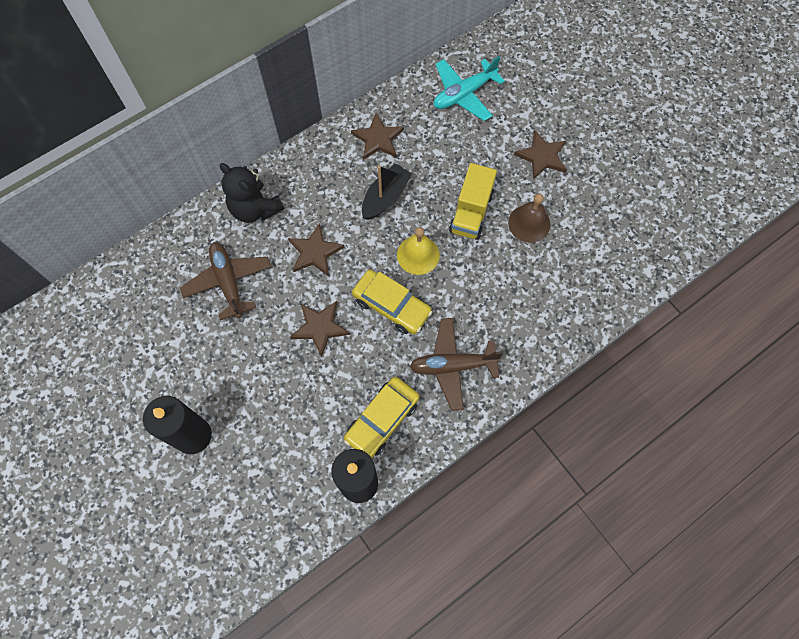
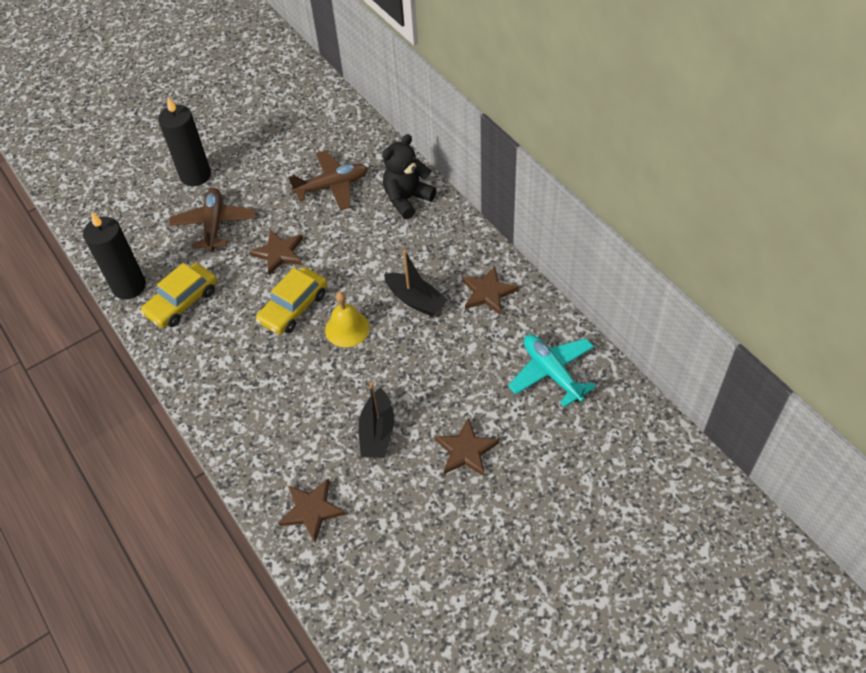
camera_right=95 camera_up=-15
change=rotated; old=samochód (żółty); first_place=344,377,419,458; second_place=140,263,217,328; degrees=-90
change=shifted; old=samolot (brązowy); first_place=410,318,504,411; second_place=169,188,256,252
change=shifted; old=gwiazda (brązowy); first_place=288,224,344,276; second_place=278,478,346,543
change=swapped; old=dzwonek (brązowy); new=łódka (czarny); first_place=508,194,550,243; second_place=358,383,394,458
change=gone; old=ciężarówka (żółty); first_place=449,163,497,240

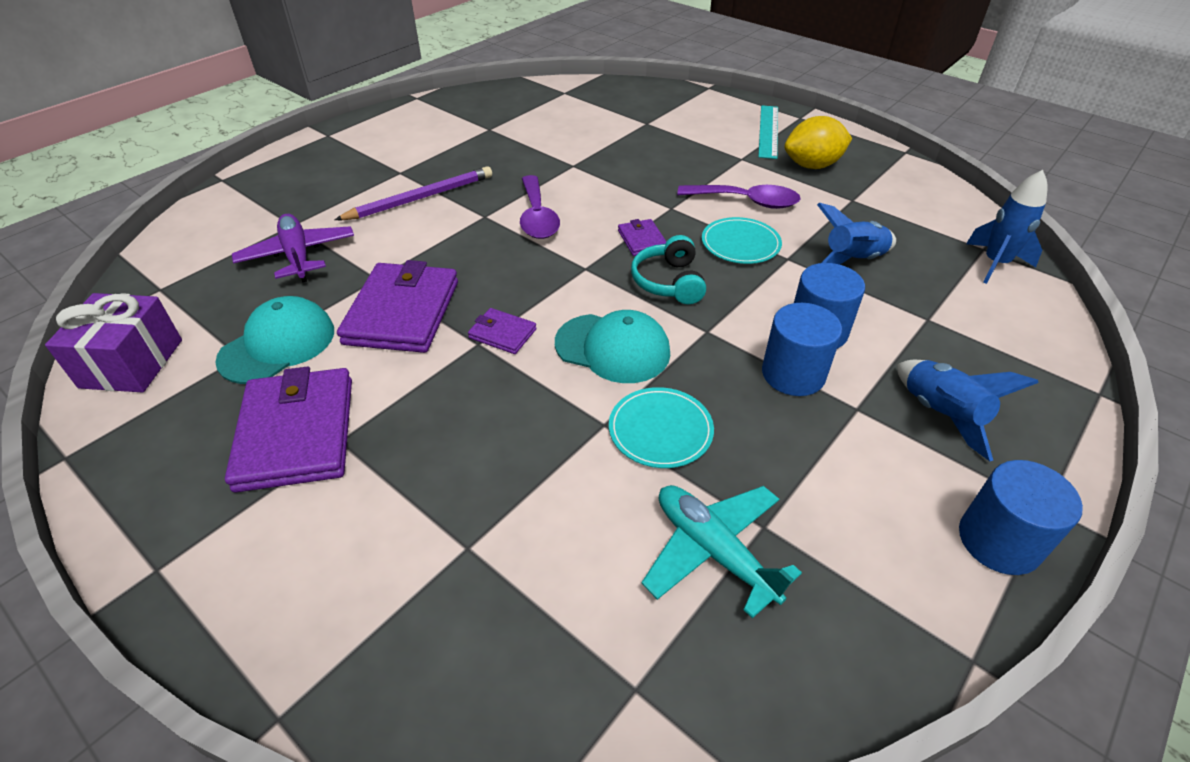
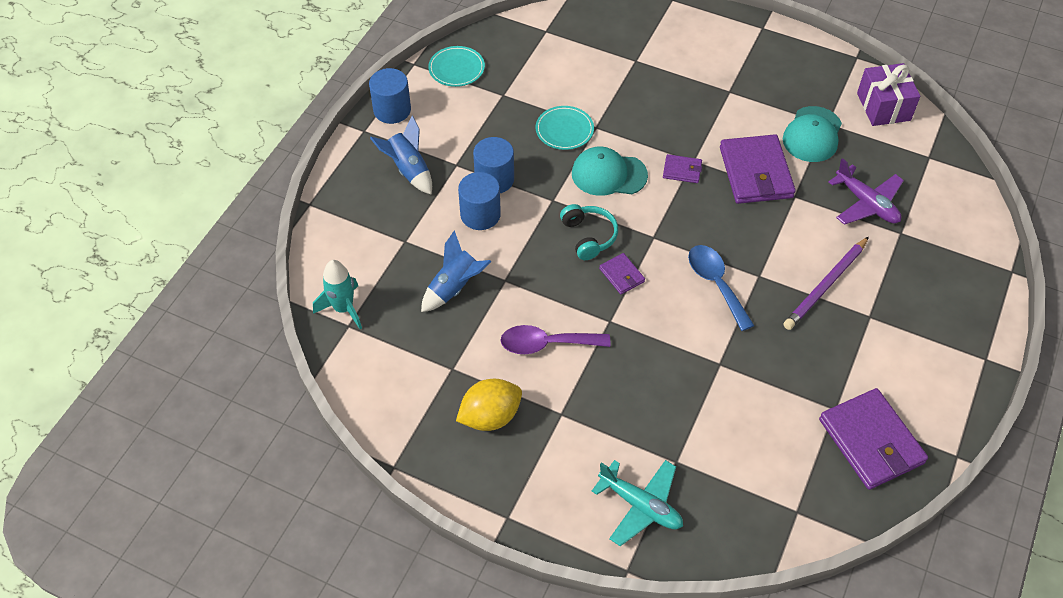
camera_right=165 camera_up=10
change=repainted; old=rakieta (niebieski); new=rakieta (turkusowy); first_place=966,170,1048,284; second_place=313,260,362,329
change=shifted; old=talerz (turkusowy); first_place=702,217,782,264; second_place=428,46,485,87
change=shifted; old=samolot (turkusowy); first_place=642,485,802,619; second_place=592,460,683,546
change=repainted; old=łyżka (fioletowy); new=łyżka (niebieski); first_place=520,175,560,239; second_place=688,245,754,331
change=shifted; old=portfel (fioletowy); first_place=225,367,352,493; second_place=819,388,928,490
change=gone; old=linijka (turkusowy); first_place=758,105,778,159

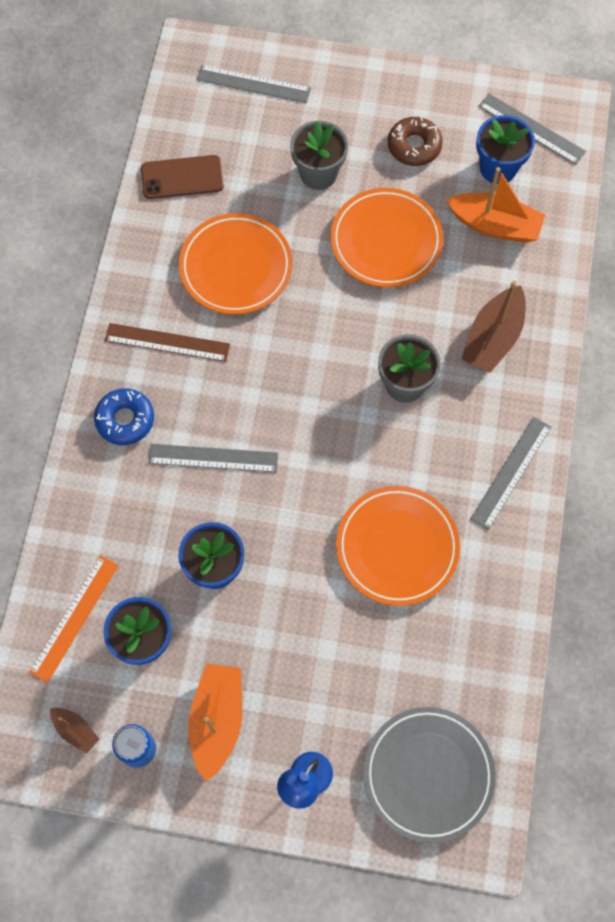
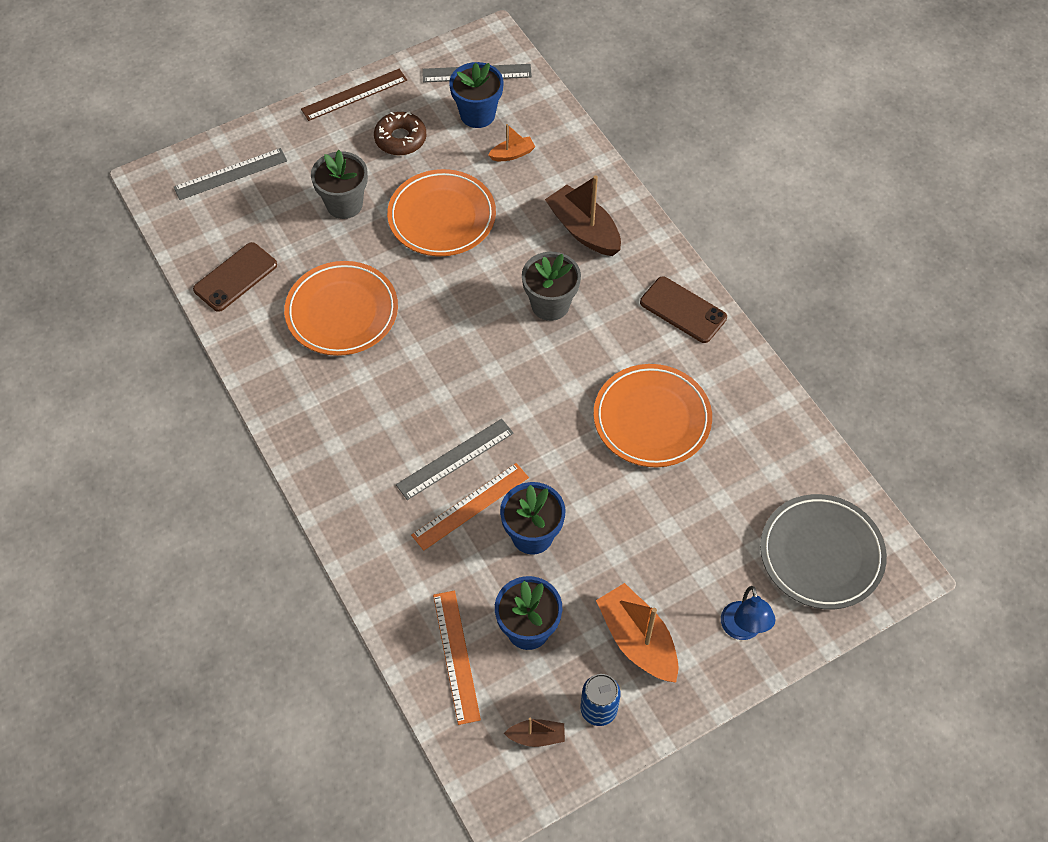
camera_right=-40 camera_up=-10
change=shifted; old=linijka (brązowy); first_place=105,323,230,362; second_place=301,69,407,121
change=new; new=linijka (pomarańczowy); second_place=411,463,529,550
change=scaled; old=łódka (pomarańczowy); first_place=447,167,545,243; second_place=488,124,535,161; factor=0.52
change=rotated; old=łódka (brązowy); first_place=461,280,526,373; second_place=545,176,621,256; degrees=150
change=swapped; old=linijka (szary); new=telefon (brązowy); first_place=470,417,551,530; second_place=640,277,727,343
change=gone; old=donut (niebieski); first_place=94,388,154,445

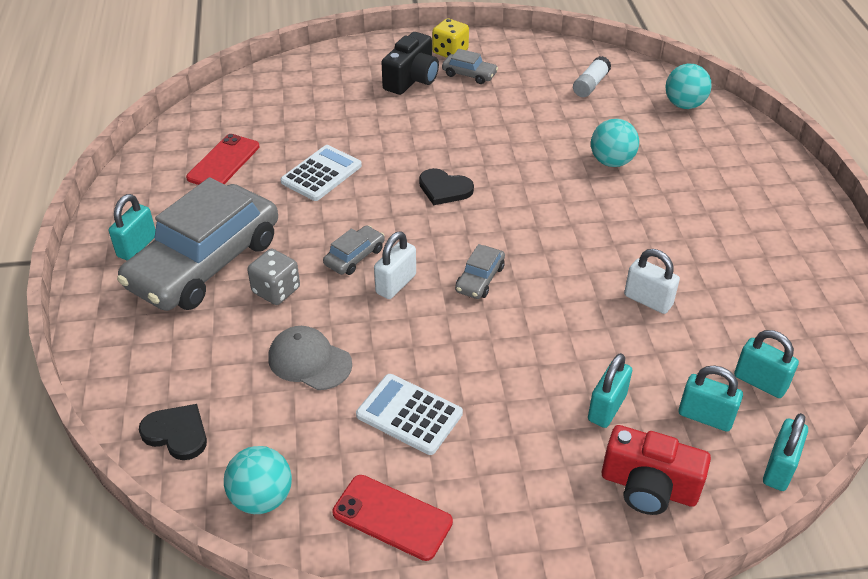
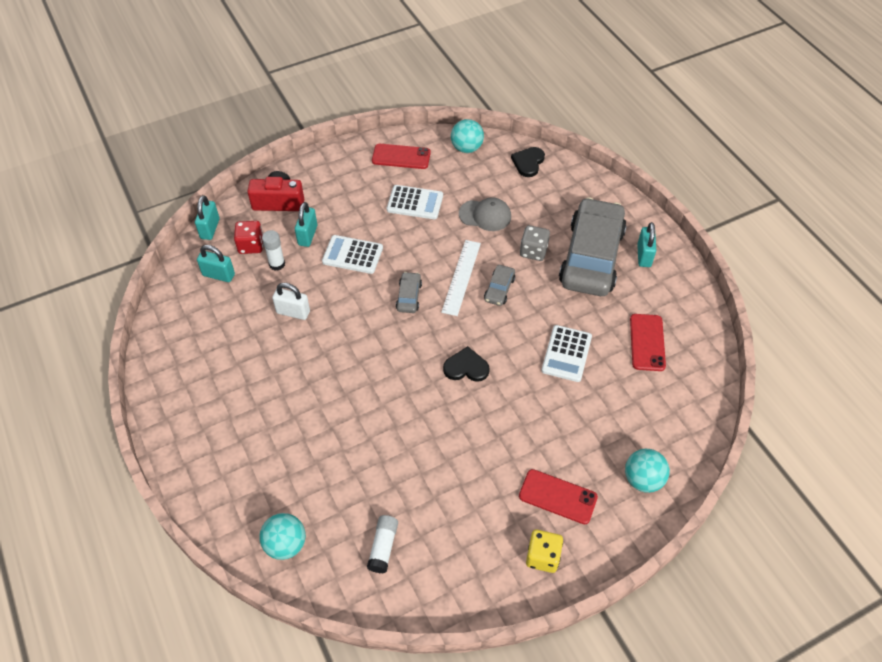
camera_right=160 camera_up=10
change=swapped; old=kłódka (turkusowy); new=kostka do gry (czerwony); first_place=679,365,743,432; second_place=234,221,263,254
change=new; new=klej w sztyfcie (biały); second_place=262,230,285,271
change=new; new=kalkulator (biały); second_place=322,235,383,274
change=swapped; old=kłódka (biały); new=linijka (biały); first_place=374,231,416,299; second_place=441,240,481,316
change=rotated; old=serce (czarny); first_place=139,404,207,460; second_place=511,147,545,177; degrees=105
change=swapped; old=aparat fotograficzny (czarny); new=telefon (czerwony); first_place=381,32,439,95; second_place=519,469,598,524
change=shifted; old=piłka (turkusowy); first_place=591,119,639,167; second_place=625,449,670,493
change=gone; old=samochód (szary); first_place=442,49,498,84

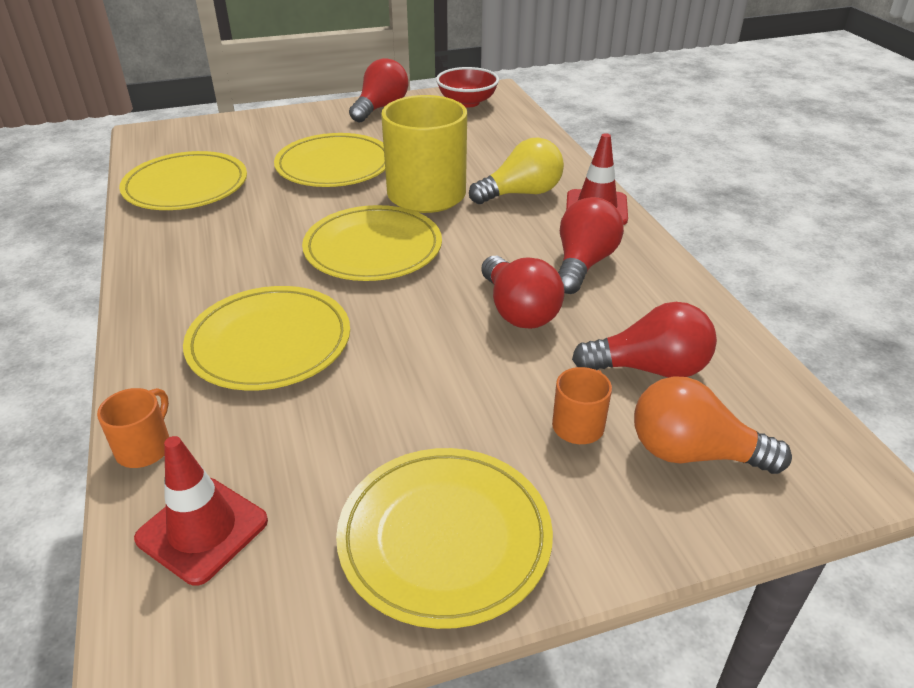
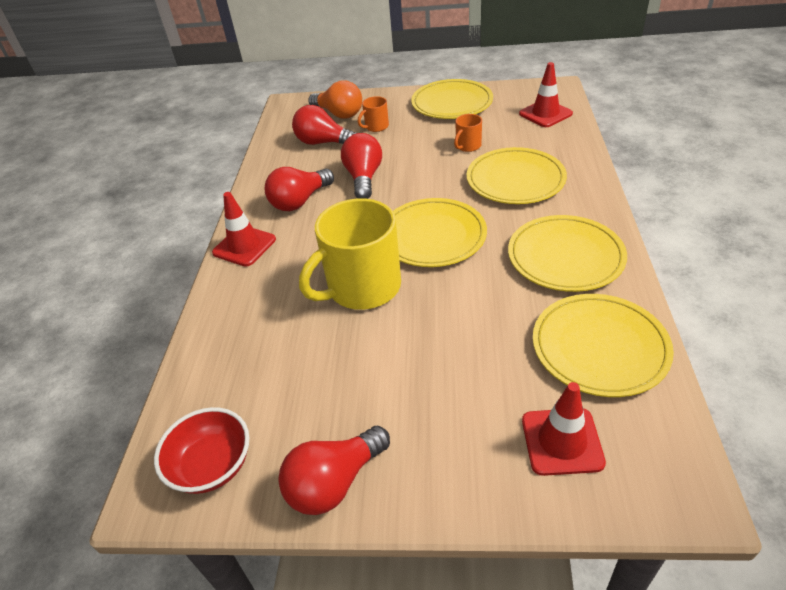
camera_right=-155 camera_up=5
change=shifted; old=kubek (pomarańczowy); first_place=97,388,169,468; second_place=454,114,482,152
change=shifted; old=talerz (żółty); first_place=274,133,385,187; second_place=508,215,627,292
change=new; new=pachołek (czerwony); second_place=522,382,606,476
change=gone; old=żarówka (żółty); first_place=469,137,564,204

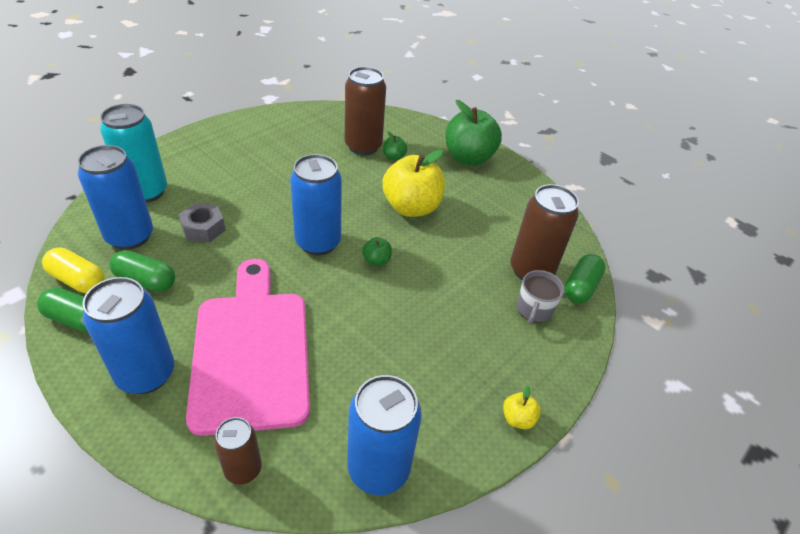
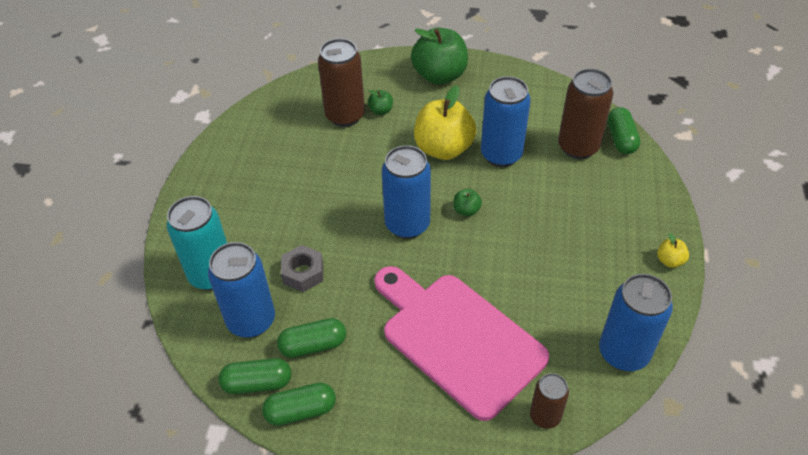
camera_right=-30 camera_up=5
change=repainted; old=kapsułka (żółty); new=kapsułka (zielony); first_place=42,247,104,293; second_place=219,358,291,394
change=shifted; old=puszka (niebieski); first_place=82,277,174,394; second_place=481,76,531,167
change=gone; old=kubek (szary); first_place=517,270,565,325

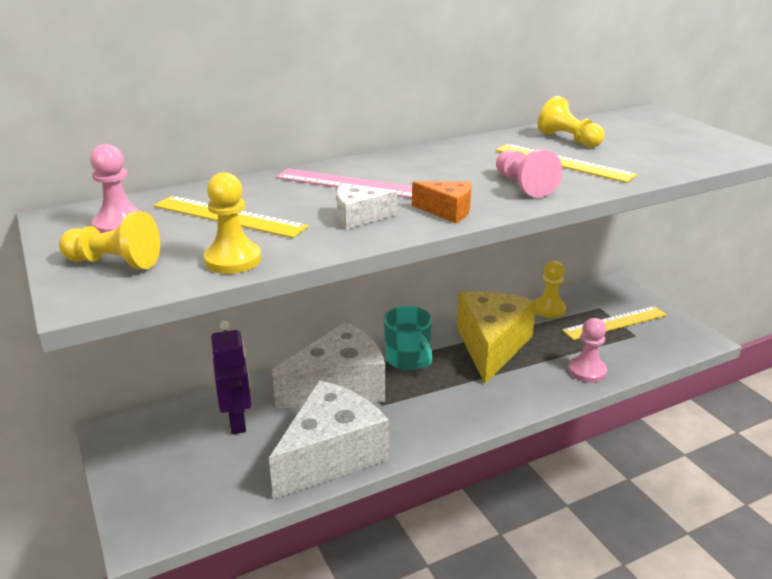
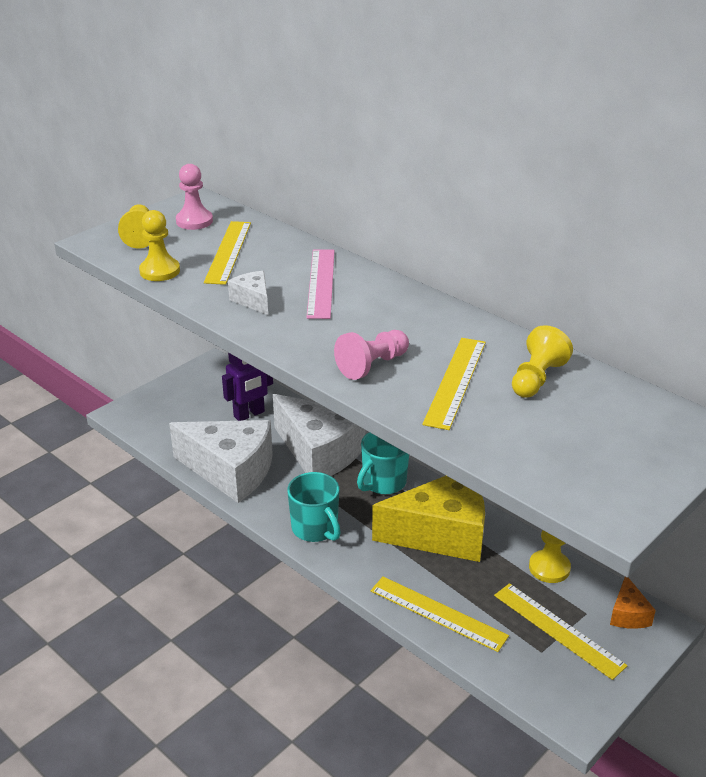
camera_right=70 camera_up=5
change=new; new=kubek (turkusowy); second_place=287,472,341,542
change=swapped; old=pionek (różowy); new=linijka (żółty); first_place=568,318,607,383; second_place=371,577,509,652
change=shifted; old=ser (pomarańczowy); first_place=412,181,472,223; second_place=610,577,656,629

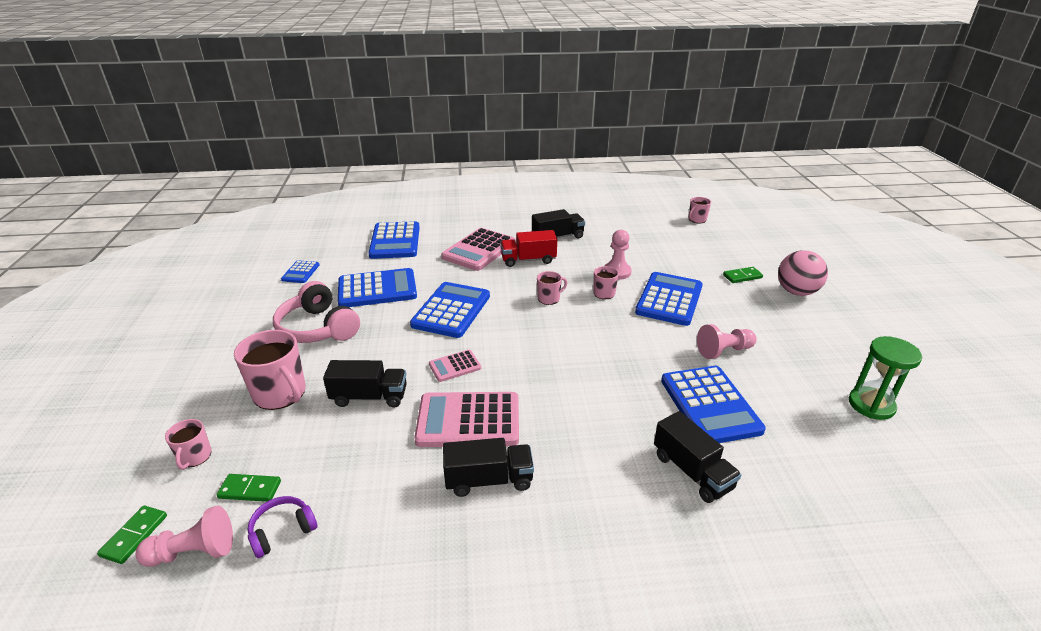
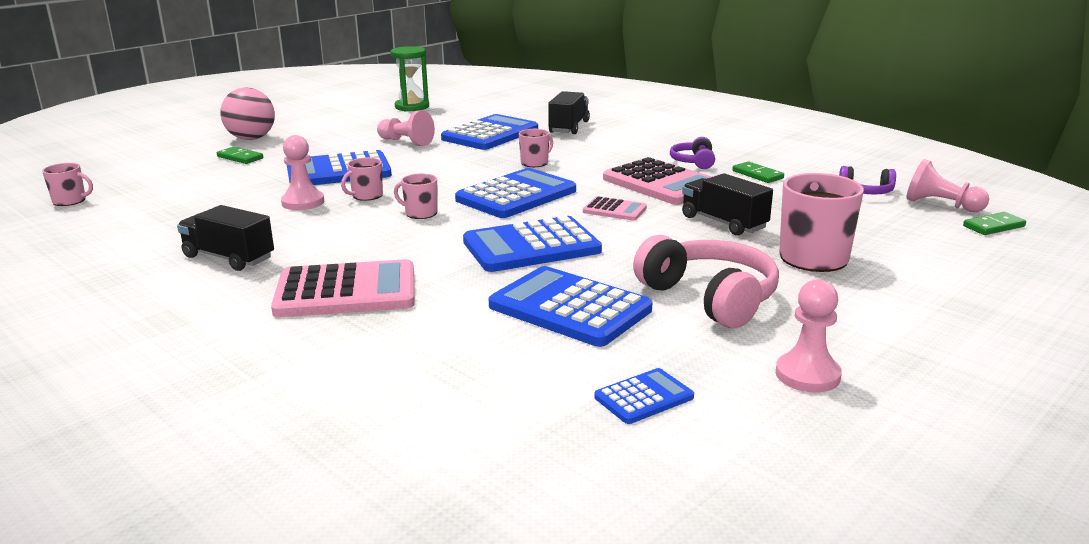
camera_right=-130 camera_up=-10
change=shifted; old=kalkulator (niebieski); first_place=368,221,420,259; second_place=455,168,576,218
change=shifted; old=kubek (różowy); first_place=165,419,212,470; second_place=519,129,553,167
change=rotated; old=słuchawki (różowy); first_place=273,281,360,343; second_place=633,235,779,328; degrees=-45
change=swapped; old=ciężarówka (czarny); new=słuchawki (fioletowy); first_place=443,438,534,497; second_place=670,137,715,169
change=shifted; old=kostka domina (zielony); first_place=217,474,281,502; second_place=732,161,784,183
change=new; new=pionek (różowy); second_place=776,279,842,393
change=gone; old=ciężarówka (czerwony); first_place=500,230,557,267

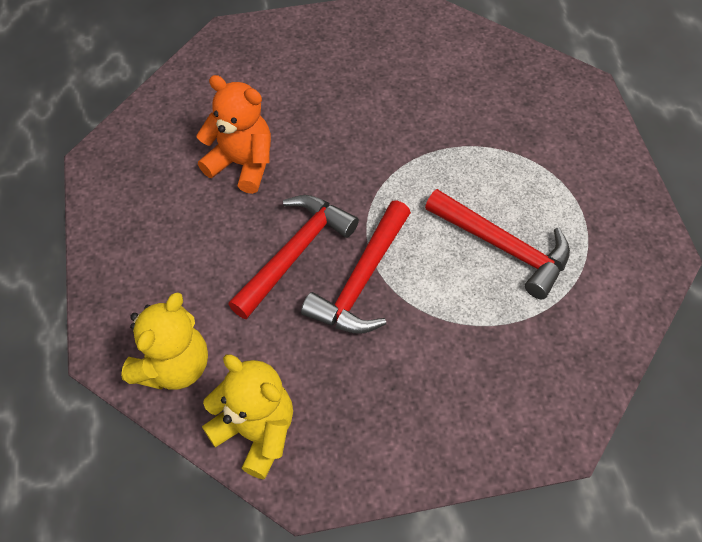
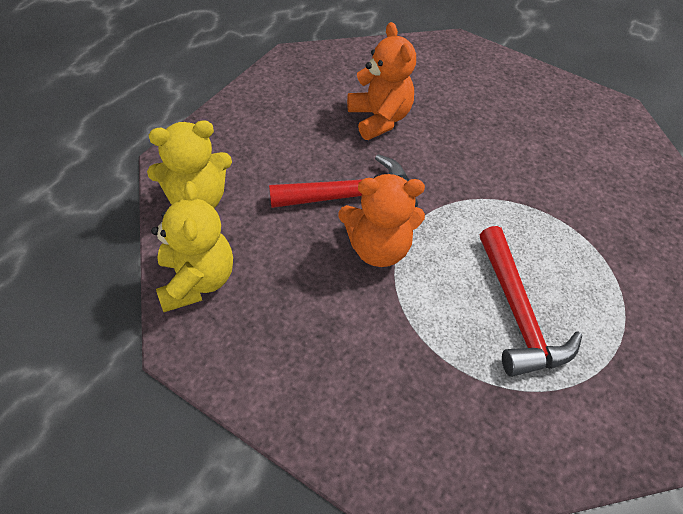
camera_right=40 camera_up=-5
change=swapped; old=młotek (czerwony); new=miś (pomarańczowy); first_place=301,201,411,334; second_place=338,174,425,267

